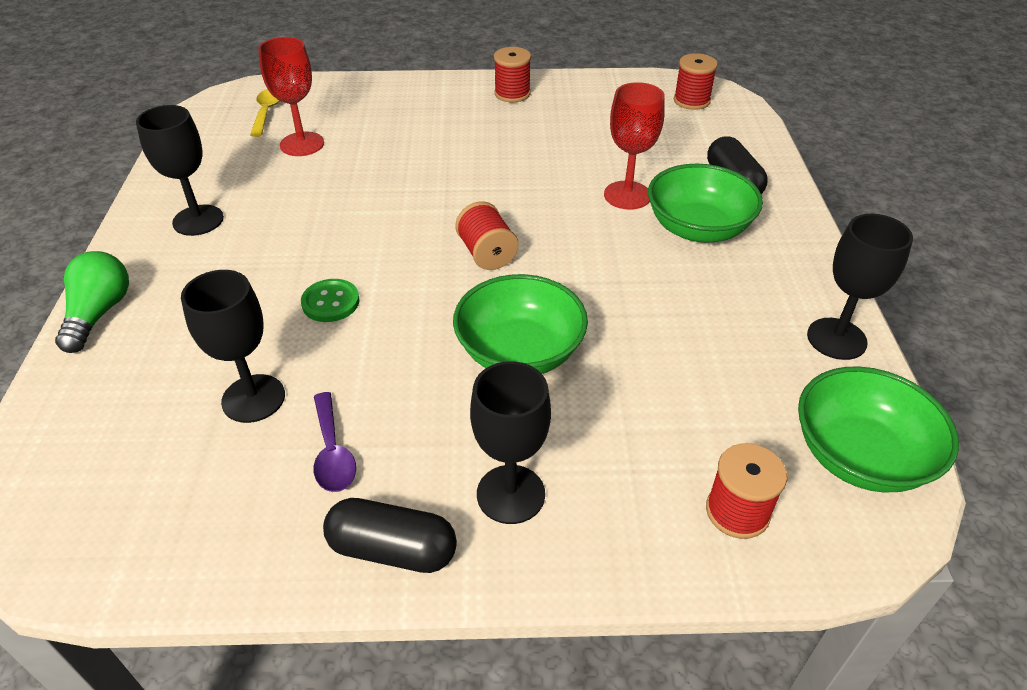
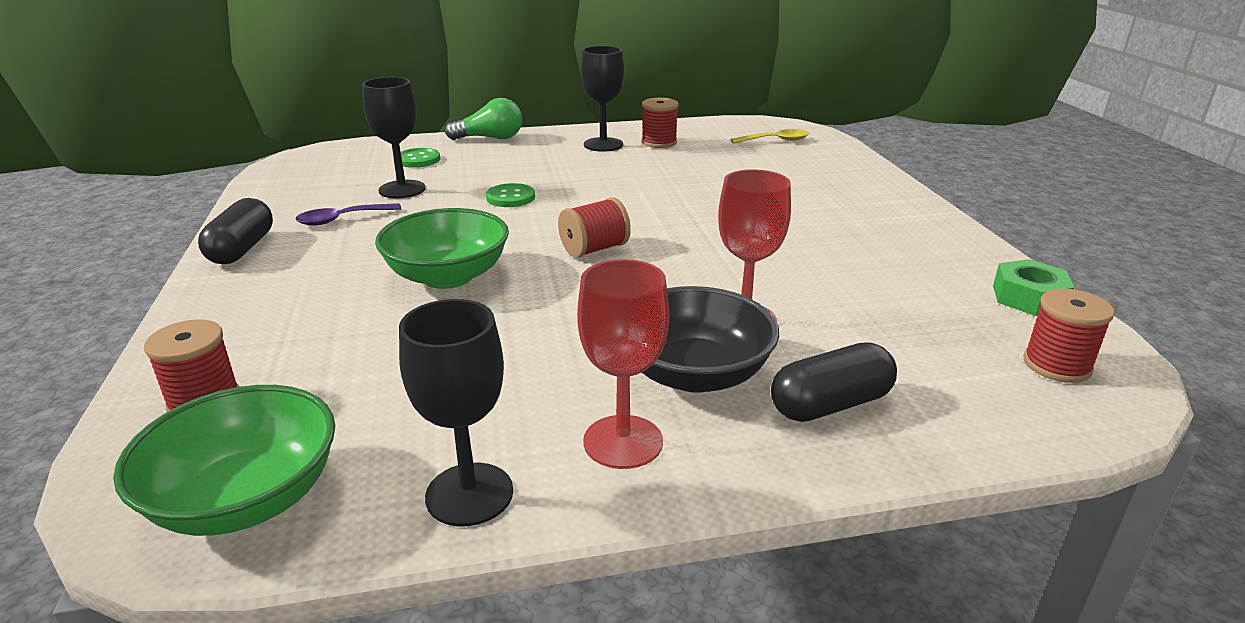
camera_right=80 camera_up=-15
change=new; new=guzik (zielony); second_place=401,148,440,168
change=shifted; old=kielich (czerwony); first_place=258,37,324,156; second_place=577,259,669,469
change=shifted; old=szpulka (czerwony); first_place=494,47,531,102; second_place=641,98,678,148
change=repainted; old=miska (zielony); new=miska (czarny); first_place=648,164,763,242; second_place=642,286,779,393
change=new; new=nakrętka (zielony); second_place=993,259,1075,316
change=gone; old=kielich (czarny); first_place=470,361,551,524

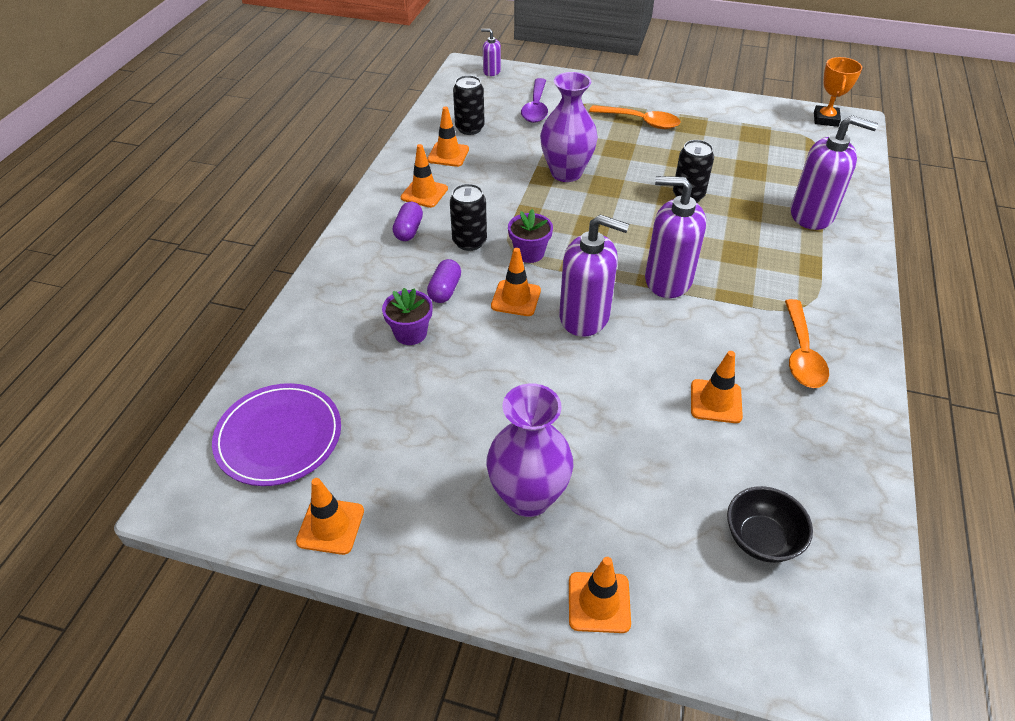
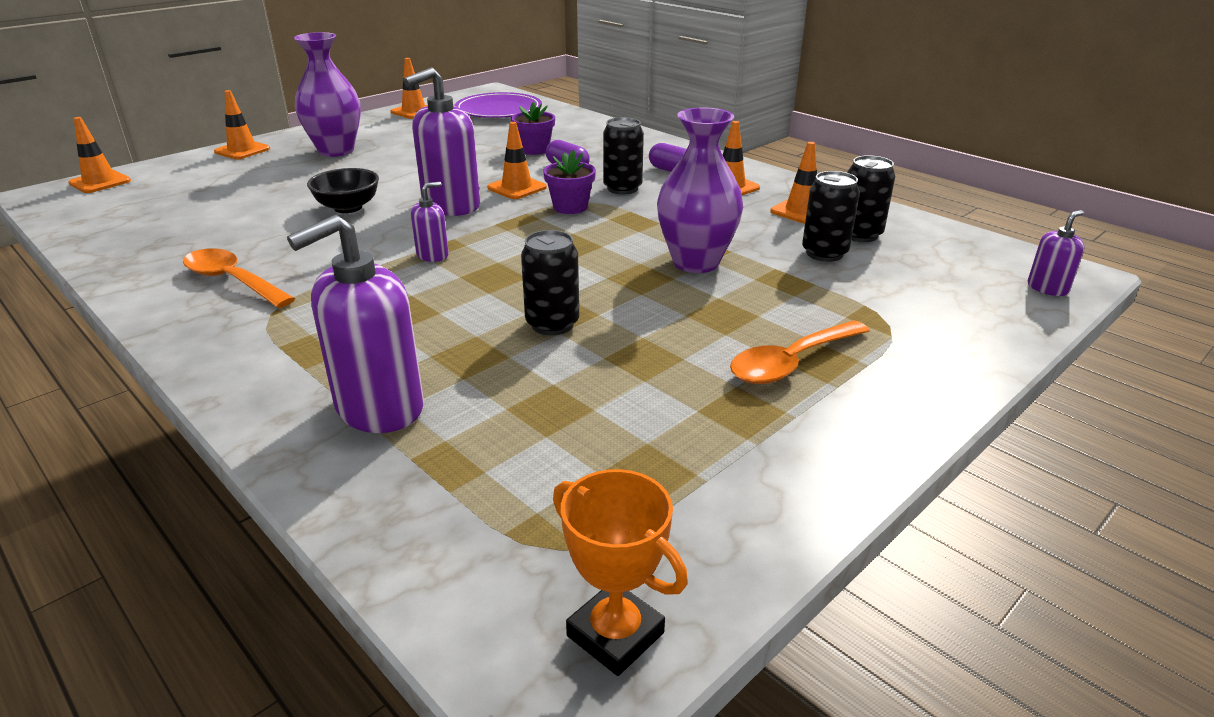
camera_right=120 camera_up=-15
change=shifted; old=pachołek (pomarańczowy); first_place=691,351,743,423; second_place=68,117,131,193
change=shifted; old=miska (czarny); first_place=727,486,813,563; second_place=307,168,379,213
change=scaled; old=dozownik mydła (fioletowy); first_place=645,176,706,298; second_place=411,182,449,262; factor=0.49
change=new; new=puszka (czarny); second_place=802,171,860,262
change=gone; old=łyżka (fioletowy); first_place=521,78,548,123

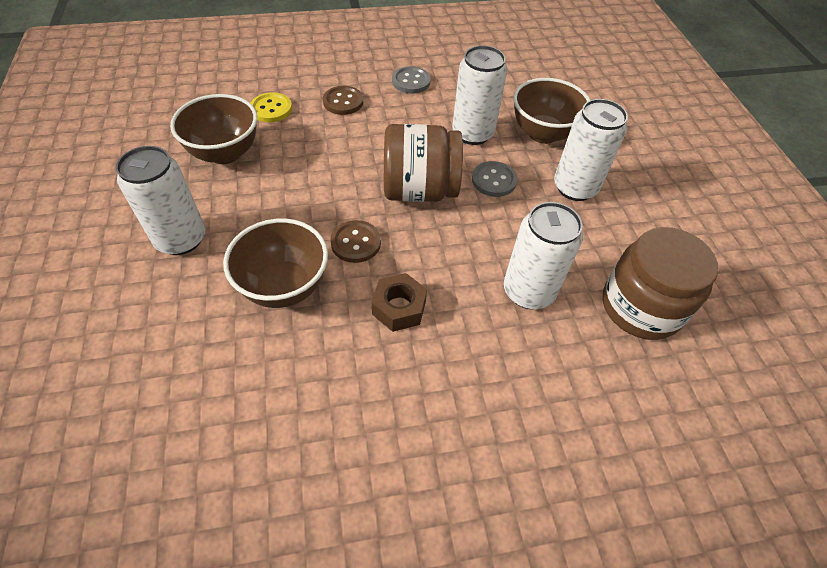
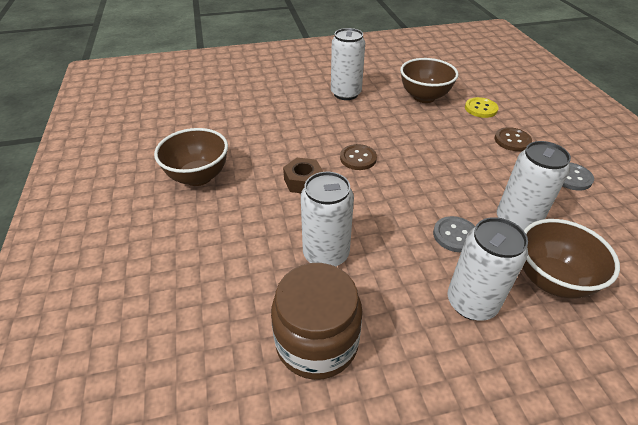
camera_right=90 camera_up=-10
change=shifted; old=miska (brązowy); first_place=223,218,328,308; second_place=154,128,228,186
change=gone; old=słoik (brązowy); first_place=384,124,463,202

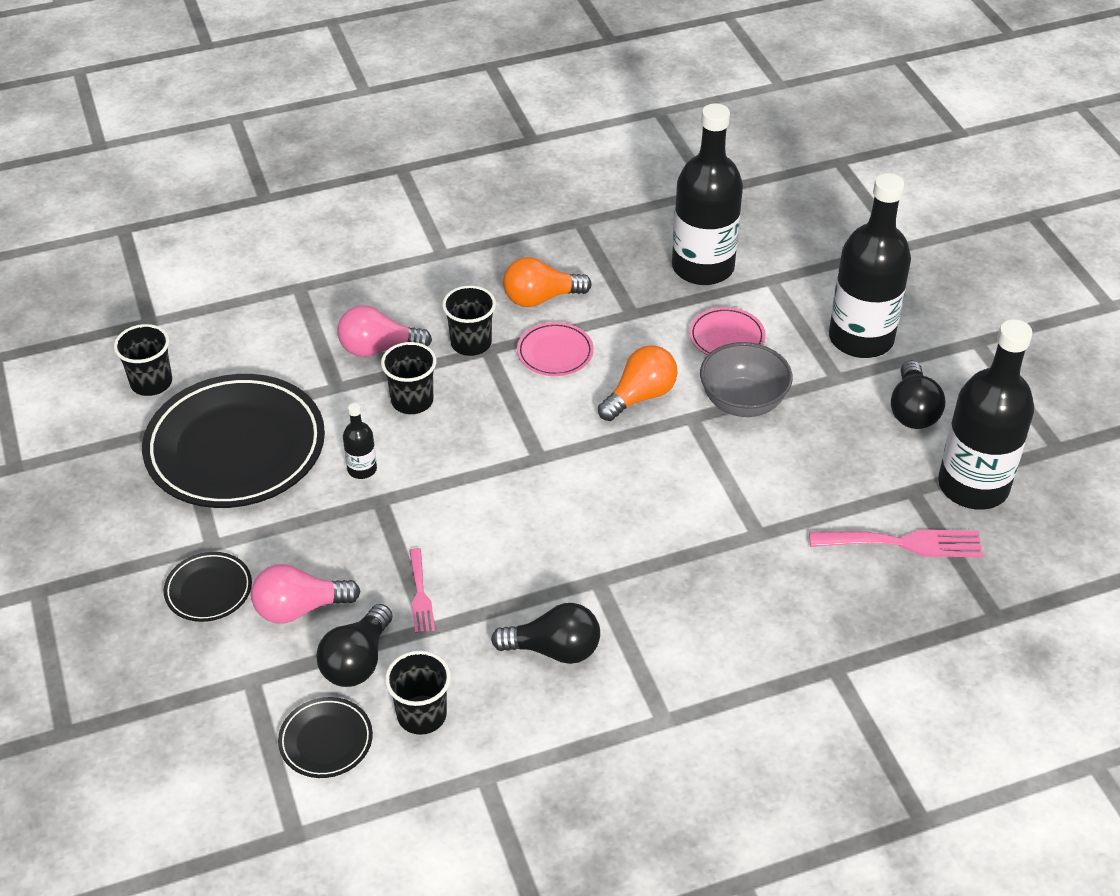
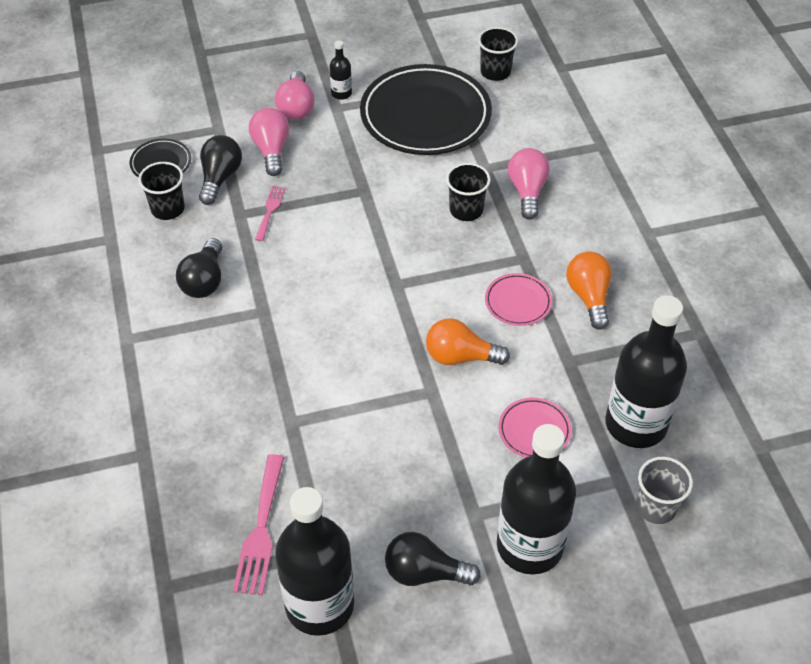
camera_right=95 camera_up=5
change=rotated; old=żarówka (czarny); first_place=316,604,393,687; second_place=199,135,242,205; degrees=75
change=rotated; old=widelec (różowy); first_place=409,548,435,633; second_place=255,186,286,241; degrees=105
change=swapped; old=talerz (czarny); new=żarówka (różowy); first_place=164,552,252,622; second_place=275,71,314,120
change=shifted; old=butelka (czarny); first_place=343,403,377,479; second_place=329,40,352,100
change=rotated; old=żarówka (pomarańczowy); first_place=598,345,678,421; second_place=426,318,510,365; degrees=135
change=new; new=szklanka (szary); second_place=636,457,693,524
change=gone; old=szklanka (czarny); first_place=442,285,496,356
change=gone; old=miska (szary); first_place=700,342,793,417

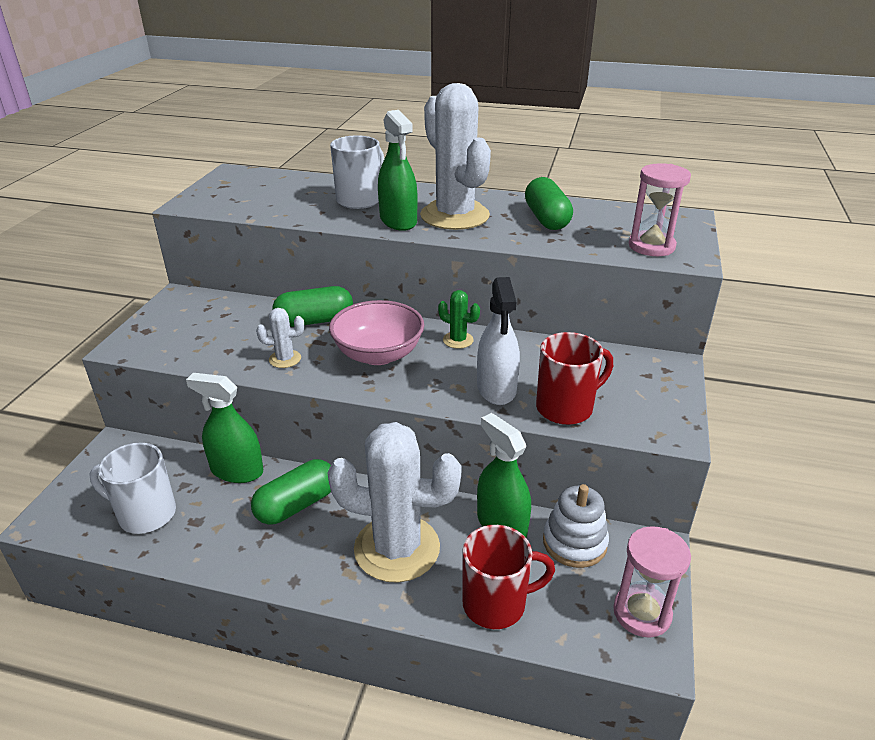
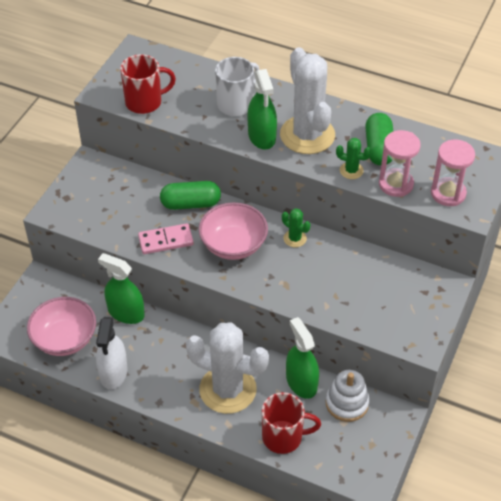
camera_right=10 camera_up=15
change=swapped; old=kubek (biały); new=miska (różowy); first_place=89,442,176,534; second_place=27,297,96,356
change=shifted; old=spryskiwacz (biały); first_place=477,277,520,405; second_place=96,317,128,390
change=shifted; old=kubek (czerwony); first_place=536,332,613,425; second_place=120,54,176,114
change=swapped; old=kaktus (biały); new=kostka domina (różowy); first_place=256,308,304,368; second_place=138,223,194,254
change=new; new=kaktus (zielony); second_place=336,138,372,179
change=shifted; old=klepsydra (różowy); first_place=613,526,691,638; second_place=379,130,421,197
change=gone; old=kapsułka (zielony); first_place=251,459,331,525

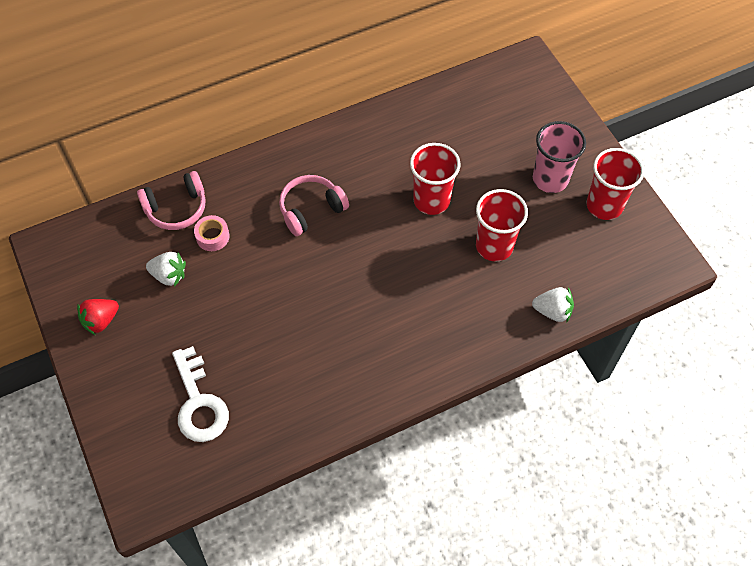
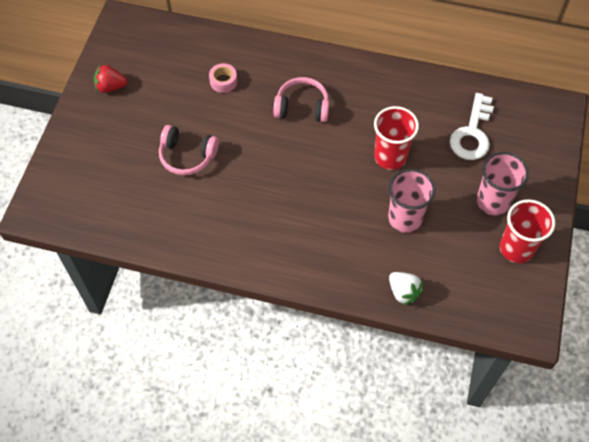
camera_right=40 camera_up=0
change=shifted; old=słuchawki (różowy); first_place=137,171,206,230; second_place=159,125,219,175
change=repainted; old=szklanka (czerwony); new=szklanka (różowy); first_place=476,189,528,261; second_place=388,169,436,233
change=shifted; old=klucz (biały); first_place=172,346,229,442; second_place=450,93,494,160
change=gone; old=truskawka (biały); first_place=146,252,186,287

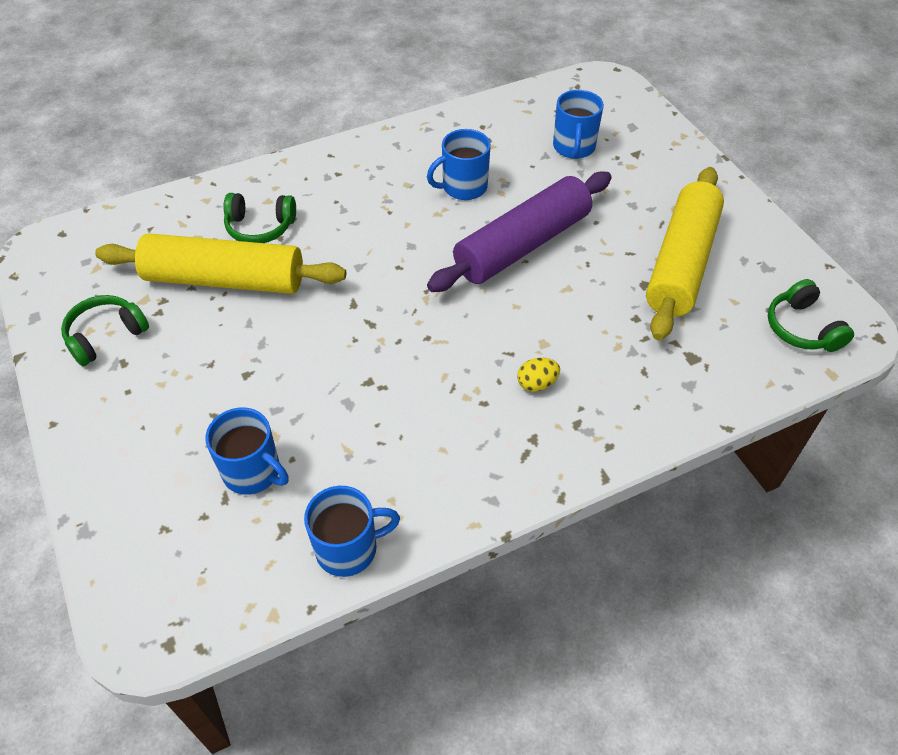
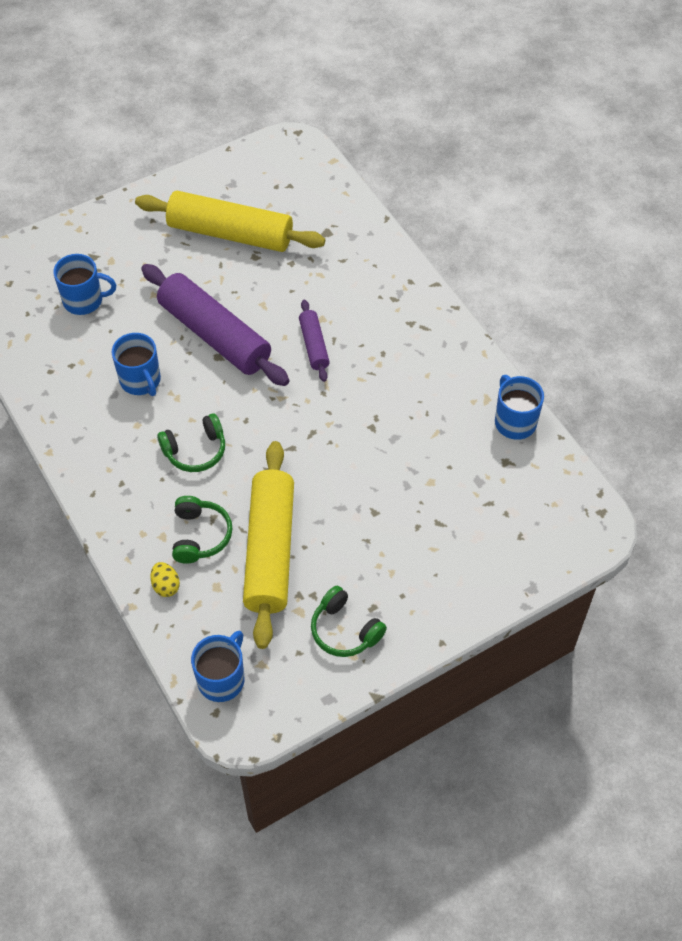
camera_right=-95 camera_up=5
change=shifted; old=jajko (żółty); first_place=517,358,560,392; second_place=150,562,180,597
change=shifted; old=słuchawki (zielony); first_place=768,279,854,352; second_place=157,413,225,472
change=shifted; old=kubek (niebieski); first_place=205,408,289,495; second_place=191,631,245,702
change=new; new=wałek do ciasta (fioletowy); second_place=299,300,330,382

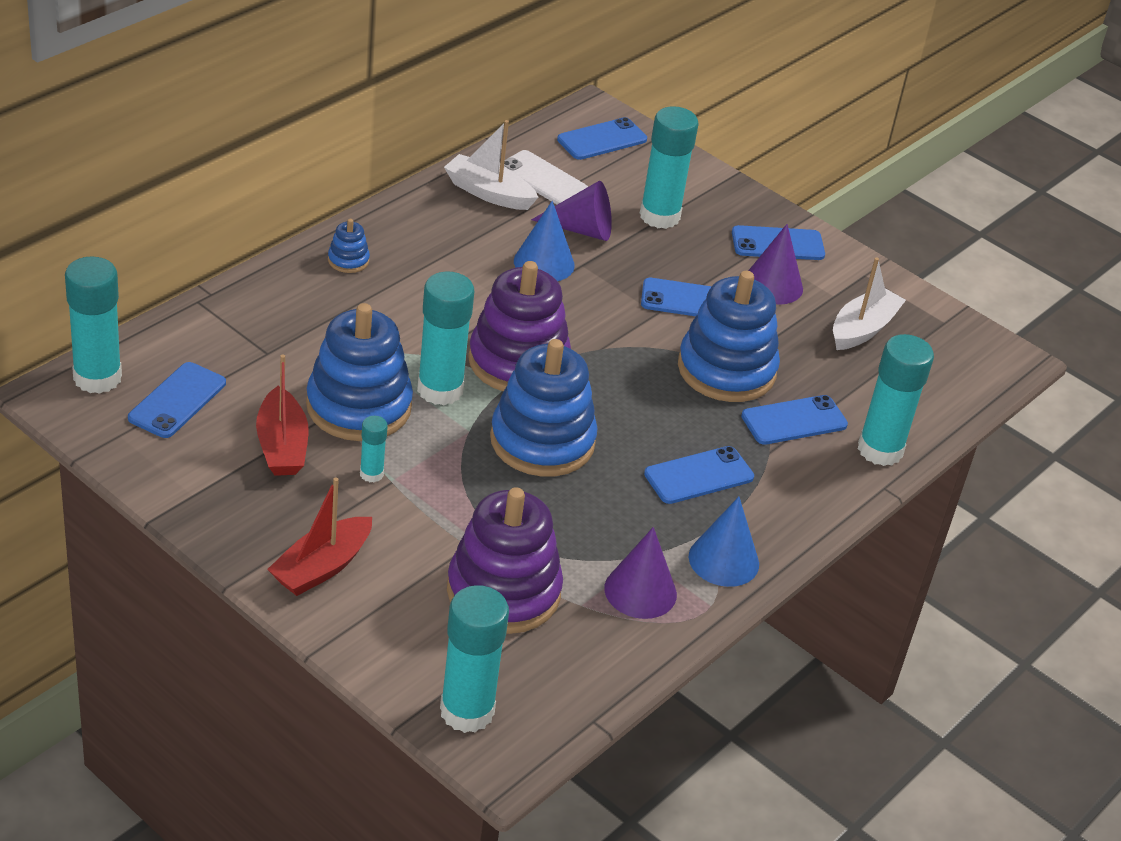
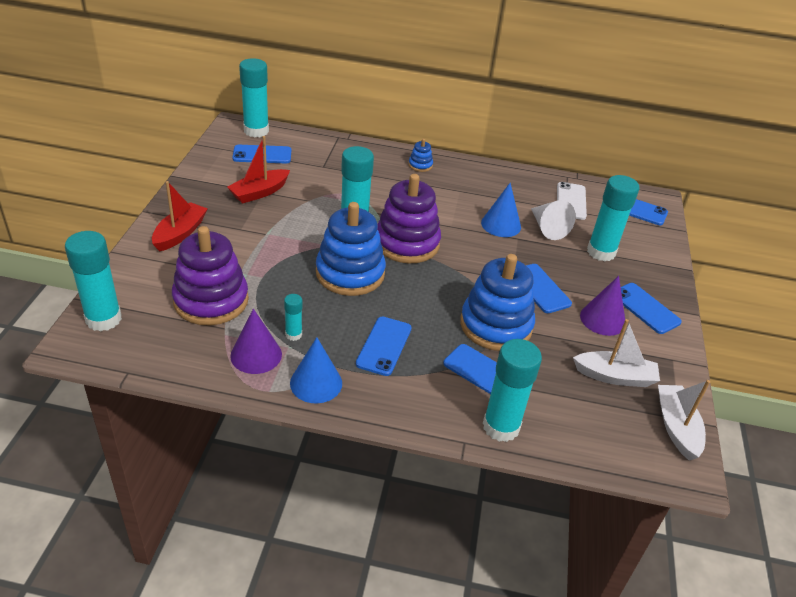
camera_right=60 camera_up=0
change=rotated; old=łódka (czerwony); first_place=267,478,372,596; second_place=152,181,208,252; degrees=105
change=shifted; old=klej w sztyfcie (turkusowy); first_place=360,416,388,483; second_place=284,294,302,341
change=rotated; old=telefon (niebieski); first_place=644,446,754,504; second_place=356,316,412,376; degrees=75
change=repainted; old=stożek (fioletowy); new=stożek (biały); first_place=531,181,612,241; second_place=531,200,576,240
change=shifted; old=łódka (biały); first_place=444,120,538,210; second_place=658,380,710,461
change=gone; old=zabawka nakładanka (niebieski); first_place=306,303,413,441

